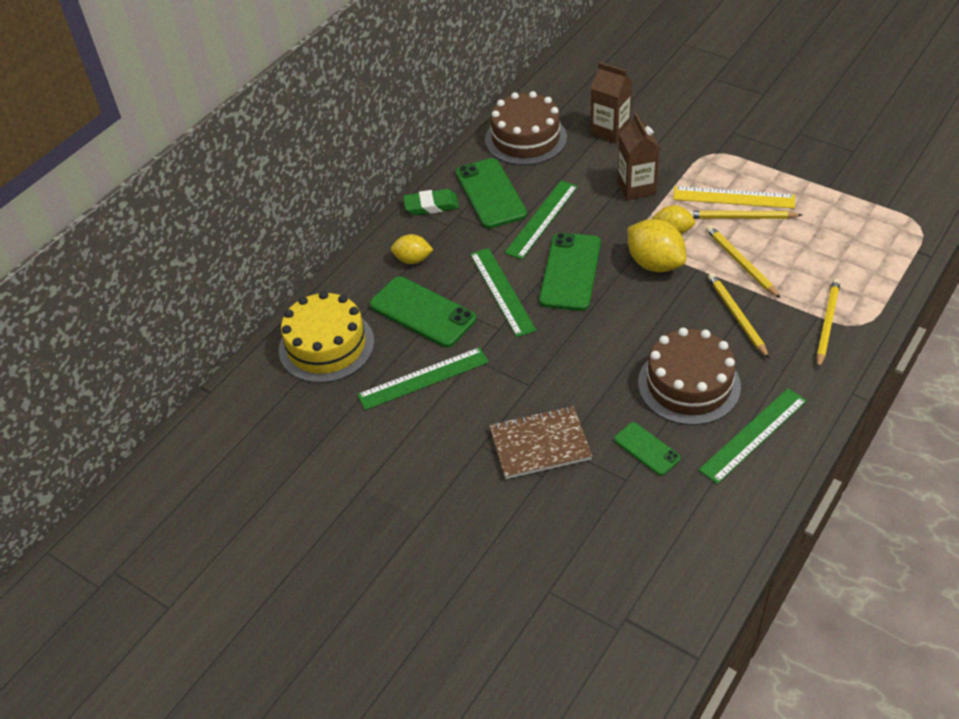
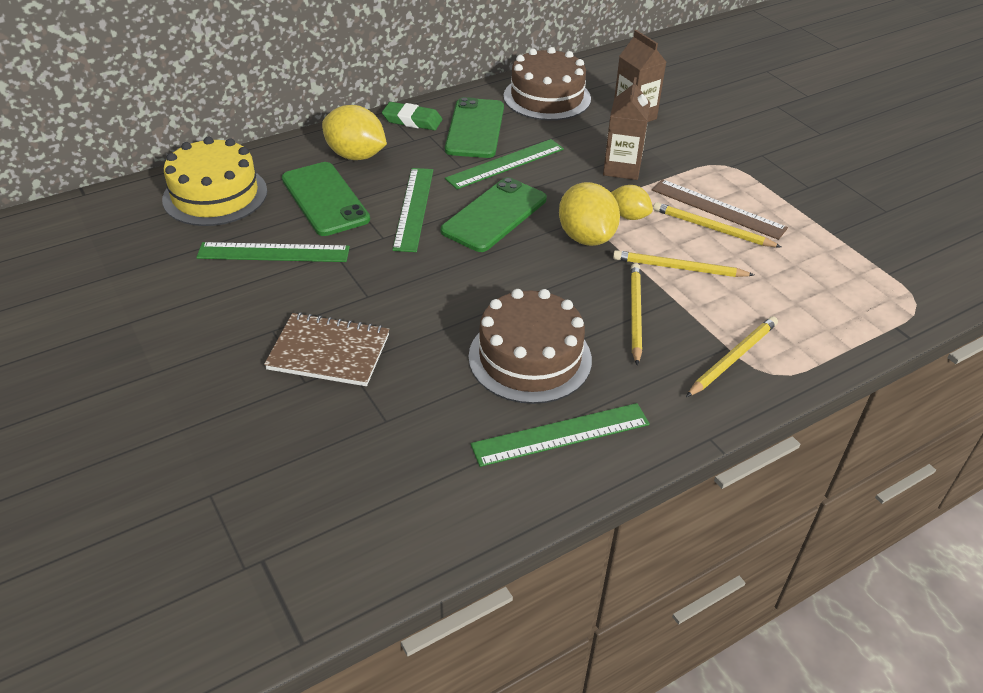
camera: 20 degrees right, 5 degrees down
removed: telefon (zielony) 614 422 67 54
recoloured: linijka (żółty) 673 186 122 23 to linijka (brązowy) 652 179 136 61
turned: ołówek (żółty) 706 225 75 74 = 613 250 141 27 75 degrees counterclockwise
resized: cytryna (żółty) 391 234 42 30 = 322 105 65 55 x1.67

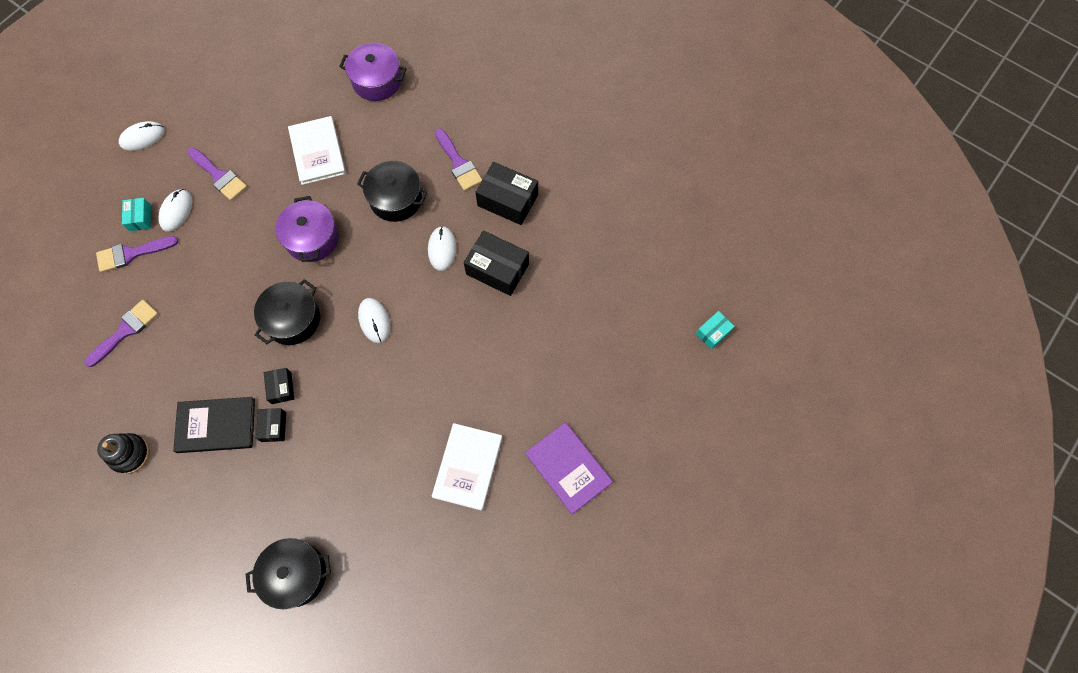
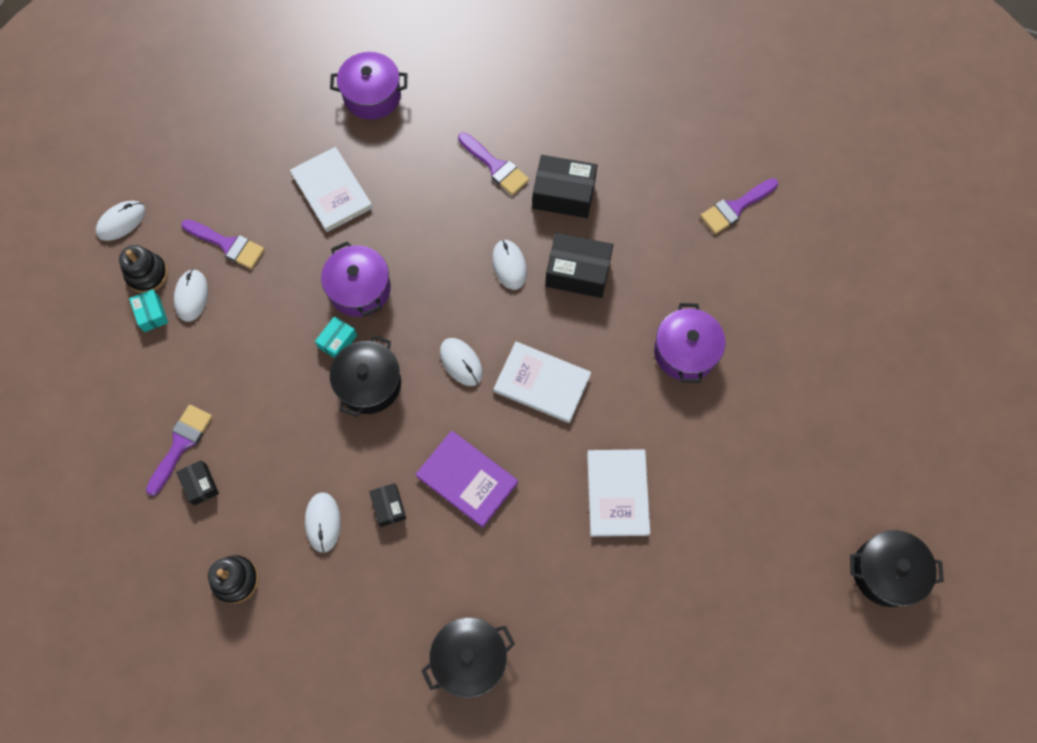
camera: 15 degrees left, 0 degrees up
added: zabawka nakładanka (czarny) 119 245 49 48; garnek (fioletowy) 654 303 72 80; książka (biały) 494 341 97 82
moved: garnek (czarny) 357 161 71 61 to 850 530 94 77; pędzel (fioletowy) 96 236 83 36 to 700 178 78 56; pudełko (turkusowy) 696 311 39 38 to 315 316 42 42; pudełko (czarny) 264 368 30 36 to 176 460 43 46; książka (fioletowy) 525 422 88 93 to 415 431 103 97
replaced: książka (czarny) 173 397 82 56 to myszka (biały) 305 492 36 61

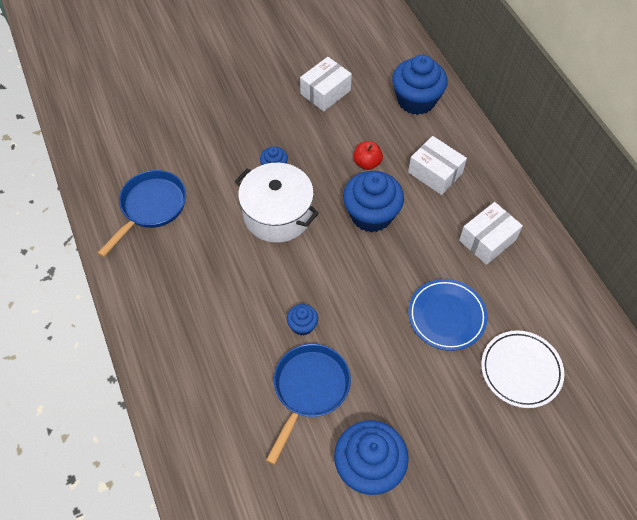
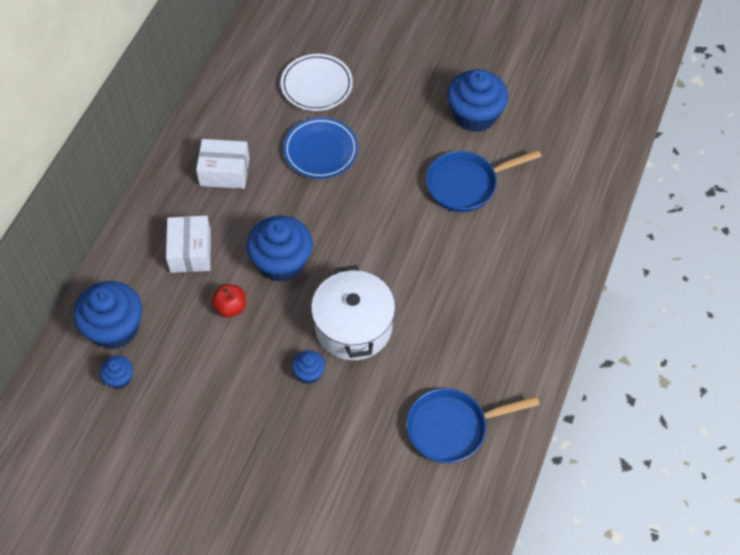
camera: 135 degrees left, 0 degrees up
removed: pudełko (biały) 300 57 52 54
moved: muffinka (niebieski) 287 304 31 32 to 100 355 33 34

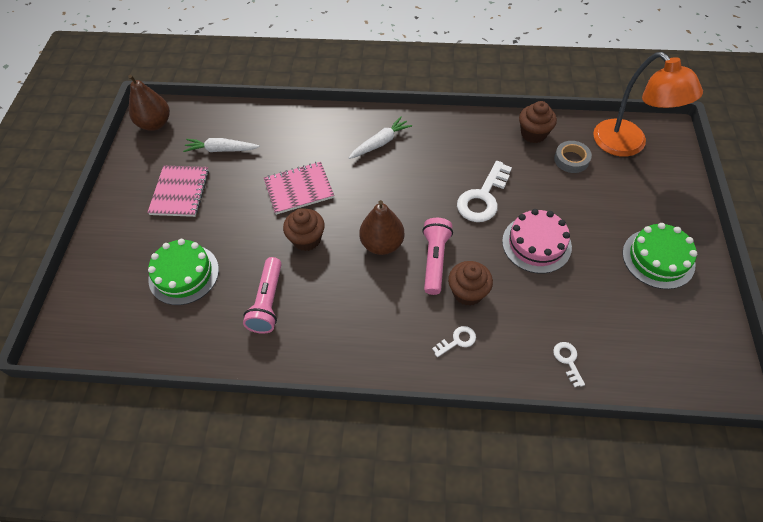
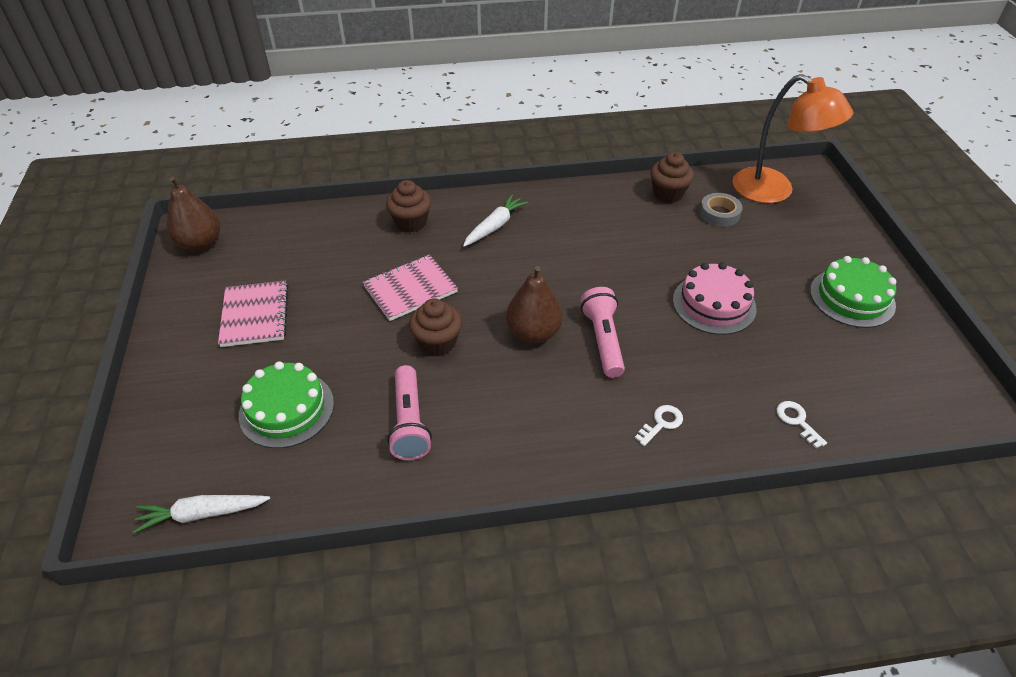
camera: 15 degrees left, 10 degrees down
removed: klucz (biały) 457 161 55 61
moved: marchewka (biały) 183 138 77 14 to 133 495 137 38; muffinka (brązowy) 448 261 45 45 to 386 180 45 53

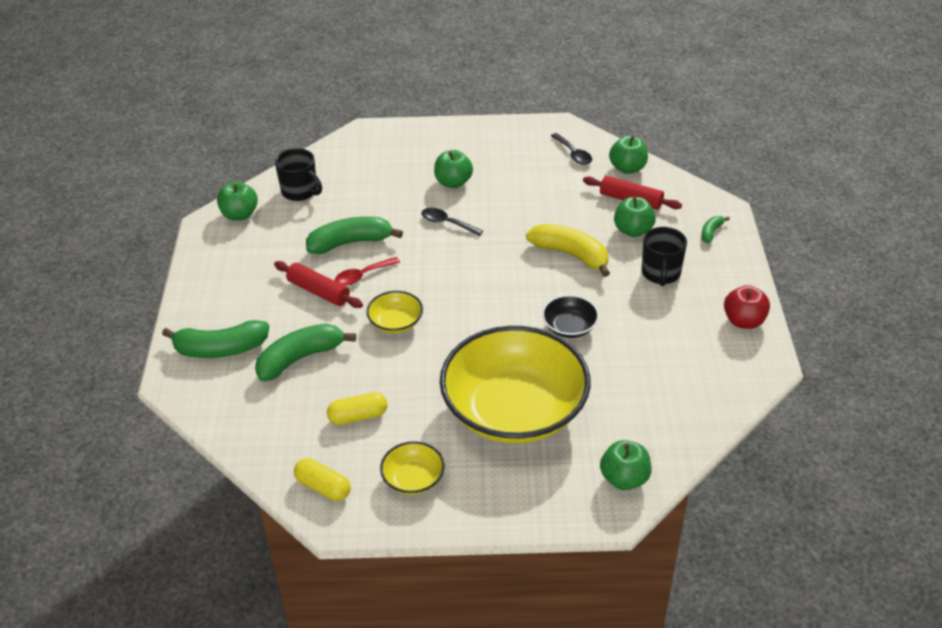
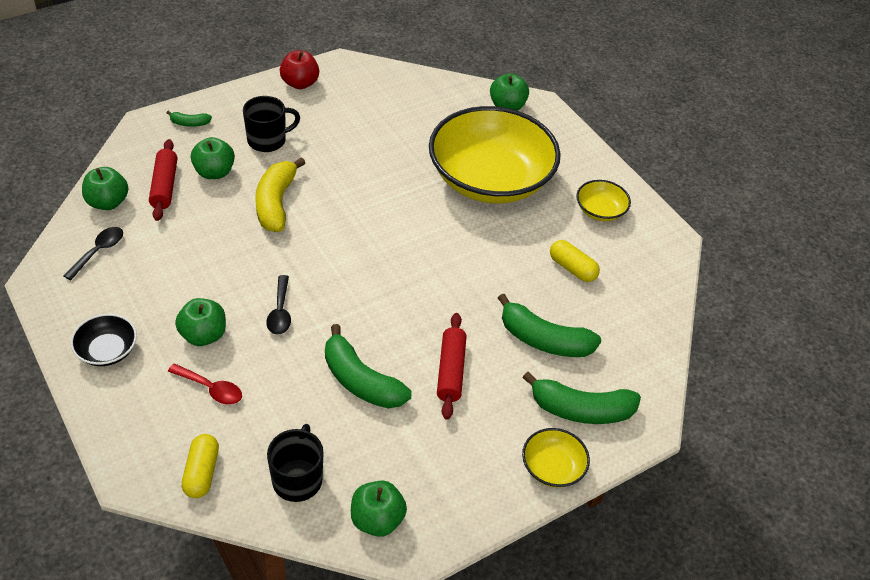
camera: 125 degrees left, 5 degrees up
moved: łyżka (czerwony) 335 257 65 29 to 168 364 74 41; miska (żółty) 366 291 57 42 to 522 428 68 60; miska (czarny) 542 295 57 43 to 71 314 66 52; kapsułka (żółty) 294 458 57 43 to 182 434 37 64
turned: banan (zielony) 162 320 107 38 = 522 372 119 52 135 degrees clockwise

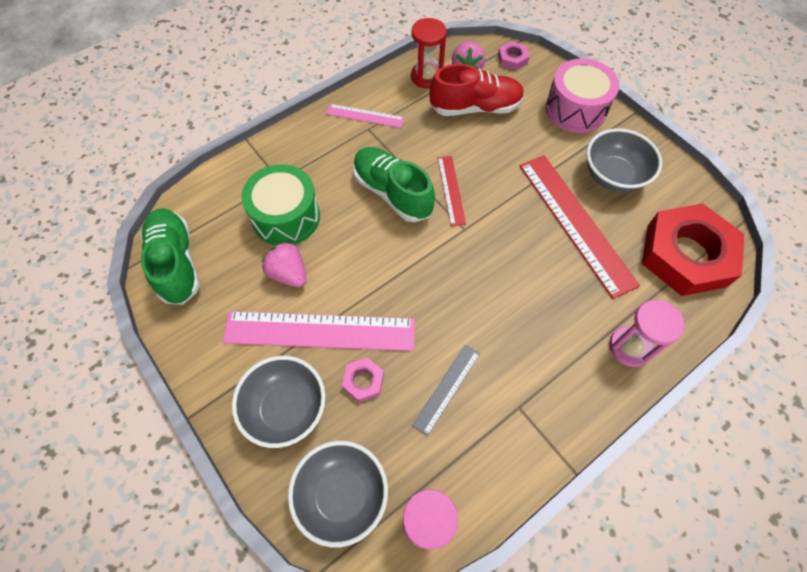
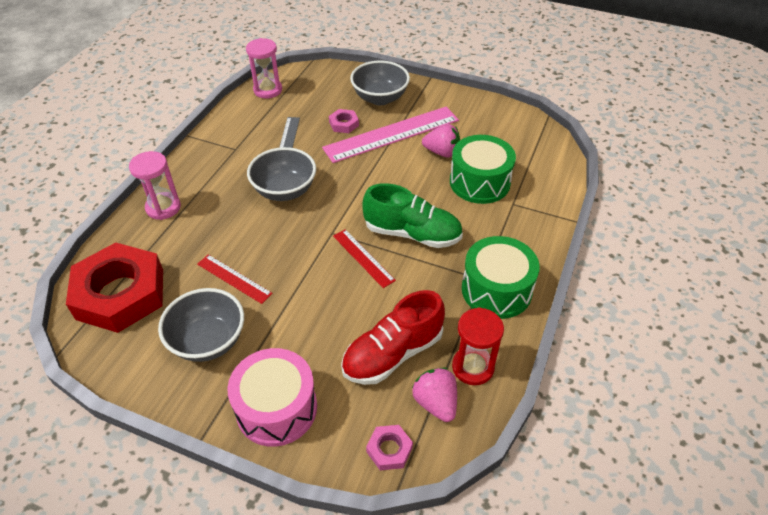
camera: 150 degrees right, 15 degrees down
removed: but (zielony) 141 208 59 97
moved: miska (szary) 288 441 100 106 to 247 147 69 54
replaced: linijka (różowy) 326 104 79 24 to bęben (zielony) 462 236 78 83
resized: linijka (czerwony) 519 155 121 144 = 197 255 76 49 x0.51

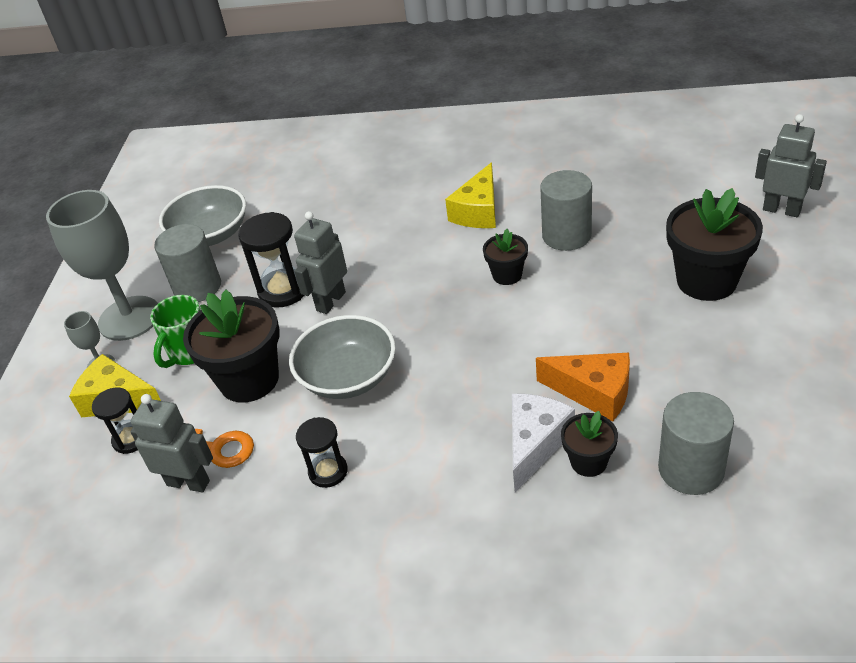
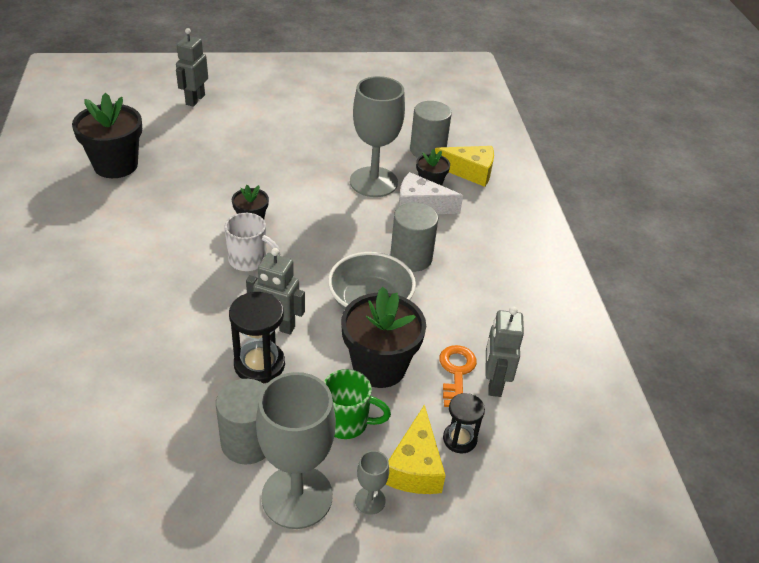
camera: 110 degrees left, 0 degrees up
removed: miska (szary) 159 185 87 61; klepsydra (czarny) 296 417 52 71
added: kubek (biały) 224 213 56 58
moved: ser (żółty) 445 162 51 66 to 435 146 59 41; walec (szary) 540 170 52 81 to 390 202 48 70; doniczka (czarny) 666 188 97 113 to 72 93 70 85
replaced: ser (pomarańczowy) 536 353 94 69 to kielich (szary) 350 76 55 121

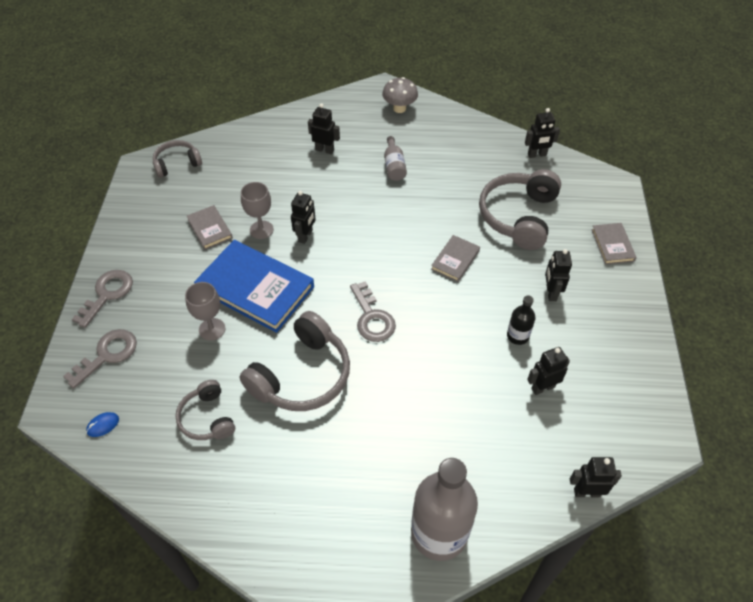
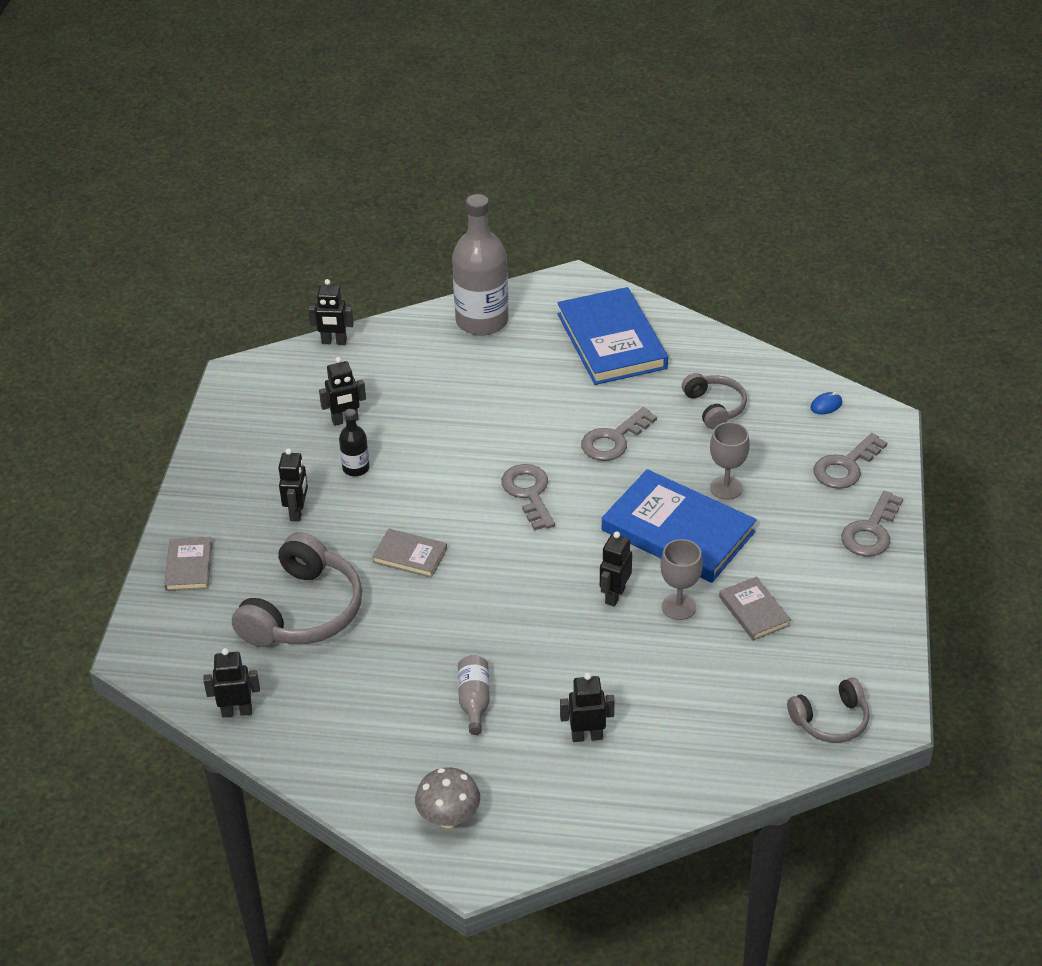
camera: 175 degrees left, 10 degrees down
added: książka (niebieski) 557 287 111 98
replaced: słuchawki (szary) 239 311 111 100 to klucz (szary) 581 407 76 54
turned: robot (czarny) 308 103 32 51 = 560 673 55 69 150 degrees clockwise; książka (szary) 431 235 49 47 = 372 529 75 49 75 degrees clockwise

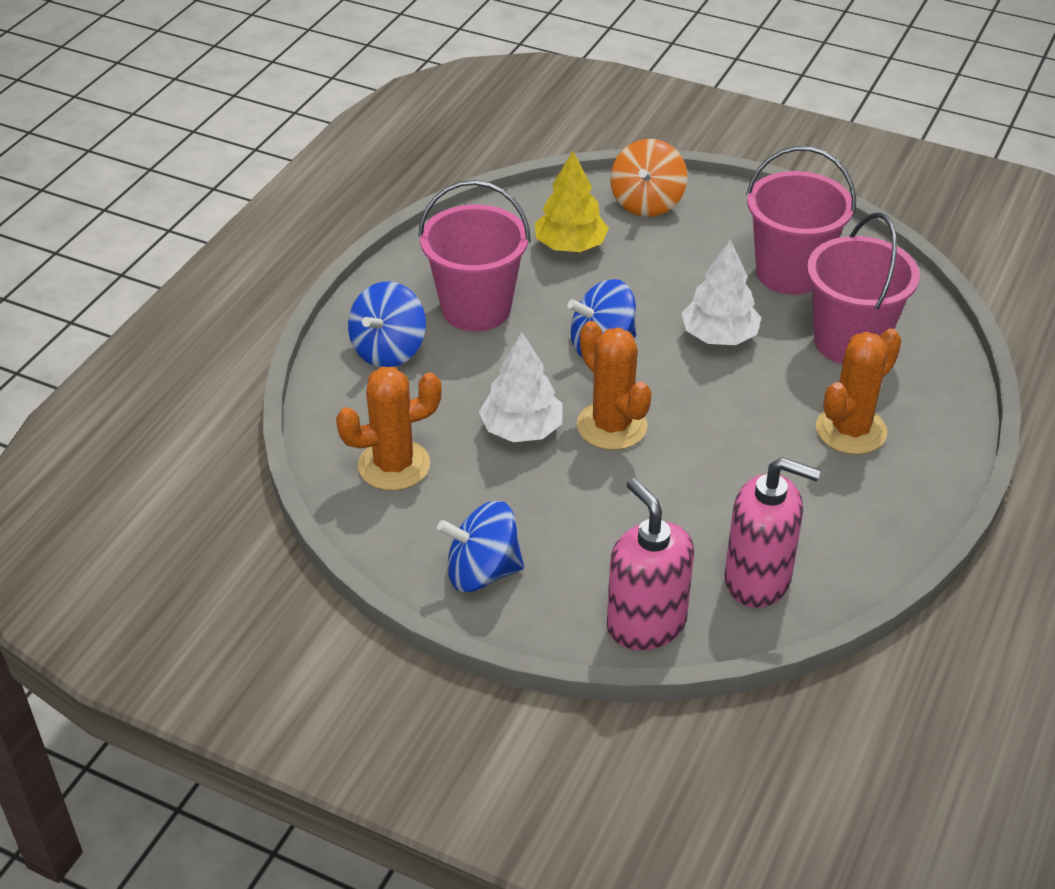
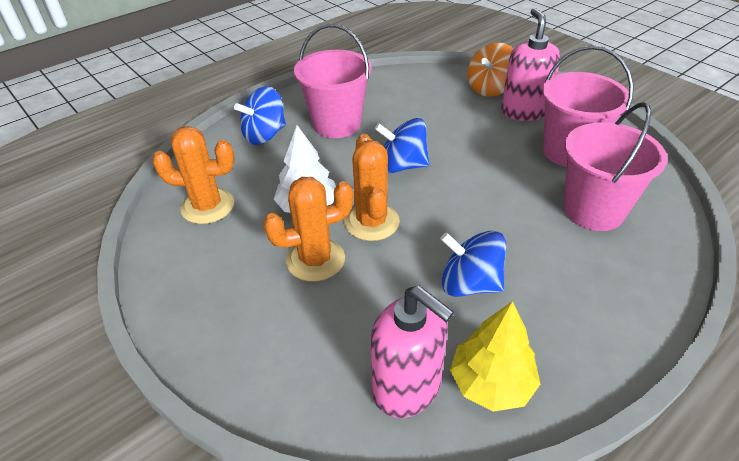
camera: 25 degrees right, 0 degrees up
removed: drzewko (biały) 682 240 79 105
moved: drzewko (żółty) 535 151 74 101 to 450 301 90 111; kaktus (pomarańczowy) 816 328 86 127 to 263 177 91 105; dozownik mydła (różowy) 607 478 87 172 to 501 8 60 113; bączek (niebieski) 437 501 87 91 to 440 231 67 66

